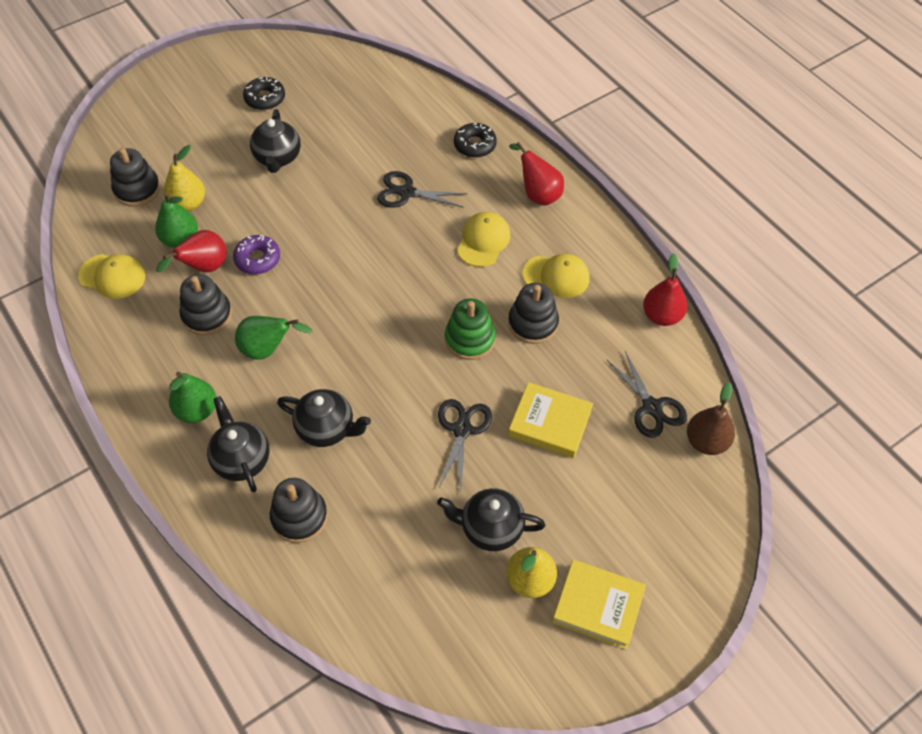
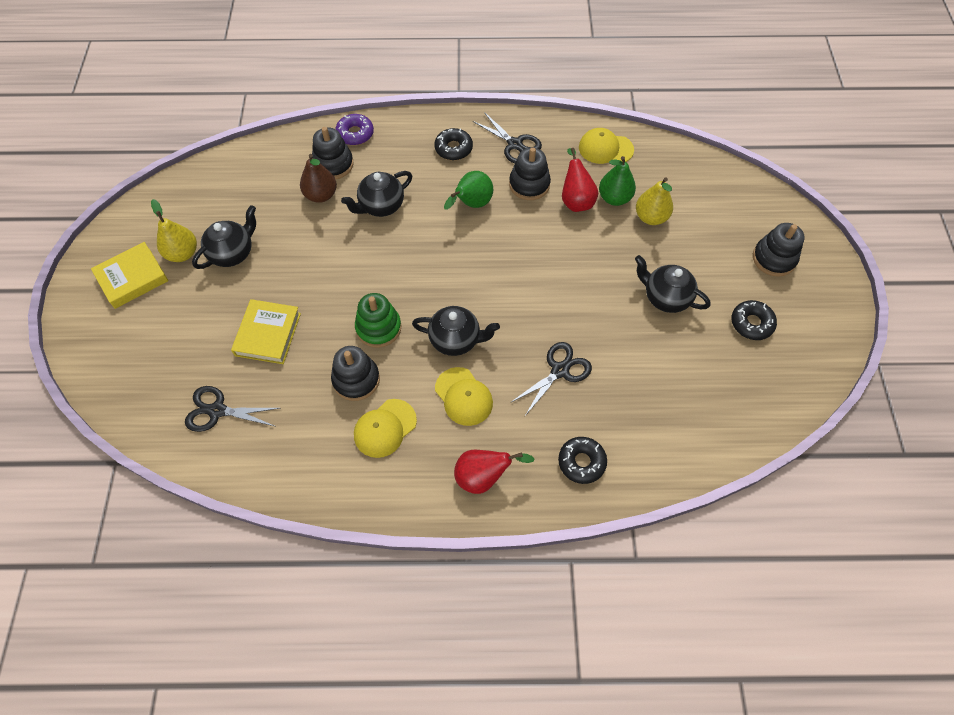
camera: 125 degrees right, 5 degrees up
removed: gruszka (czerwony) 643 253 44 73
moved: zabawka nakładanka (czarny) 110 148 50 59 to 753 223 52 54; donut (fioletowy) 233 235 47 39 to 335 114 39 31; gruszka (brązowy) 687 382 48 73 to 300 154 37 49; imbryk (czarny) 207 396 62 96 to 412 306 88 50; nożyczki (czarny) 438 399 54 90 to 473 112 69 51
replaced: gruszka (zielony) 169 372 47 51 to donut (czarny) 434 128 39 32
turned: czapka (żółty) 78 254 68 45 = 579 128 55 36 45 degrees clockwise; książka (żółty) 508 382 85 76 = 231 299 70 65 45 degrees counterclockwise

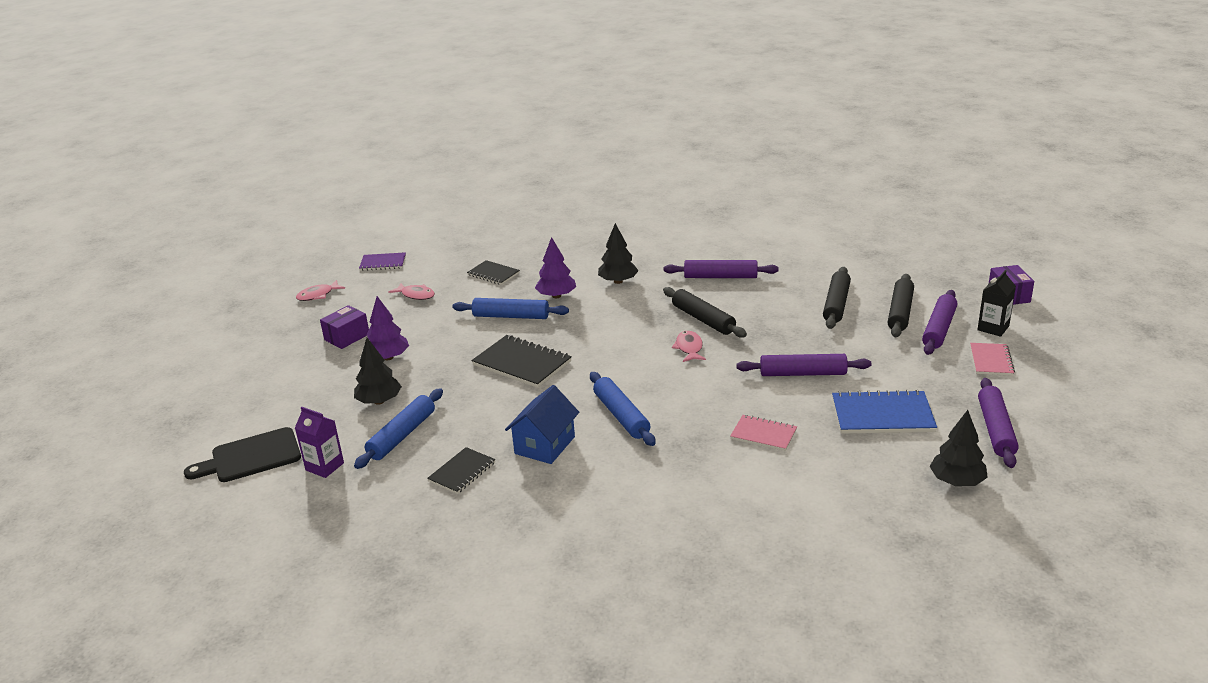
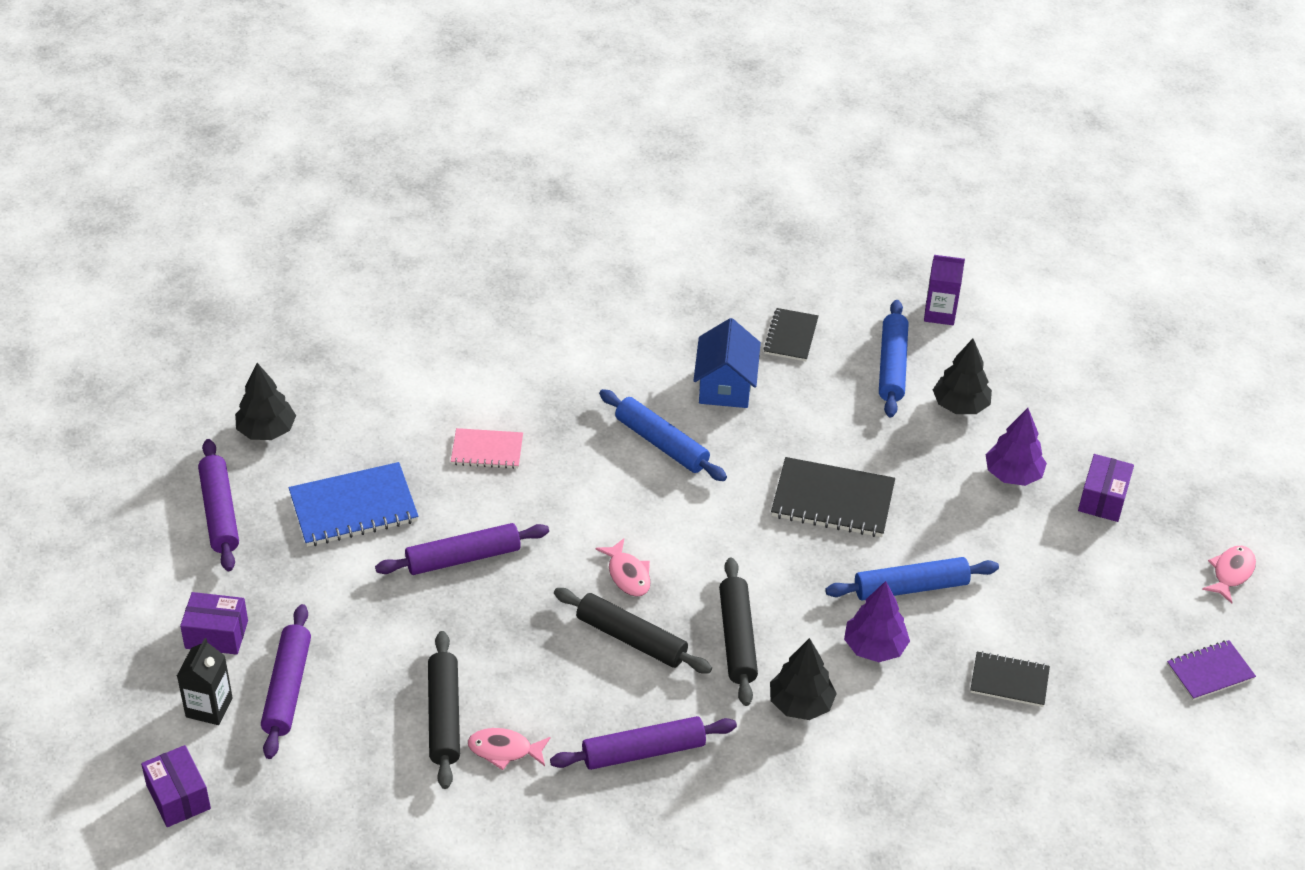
camera: 155 degrees right, 15 degrees up
removed: deska do krojenia (czarny) 184 427 117 55
moved: wałek do ciasta (czarny) 888 274 26 63 to 719 558 39 148; ryba (różowy) 389 283 46 17 to 468 728 83 42
replaced: zeszyt (różowy) 970 343 45 33 to pudełko (fioletowy) 180 592 68 63

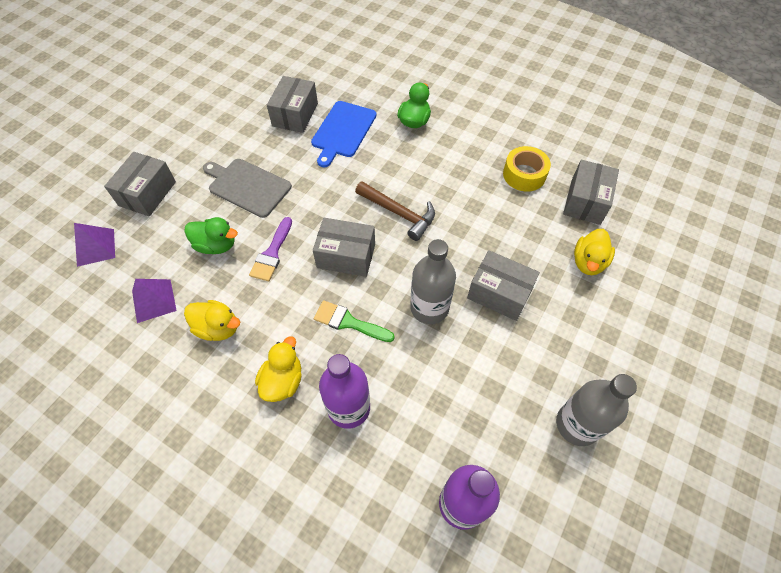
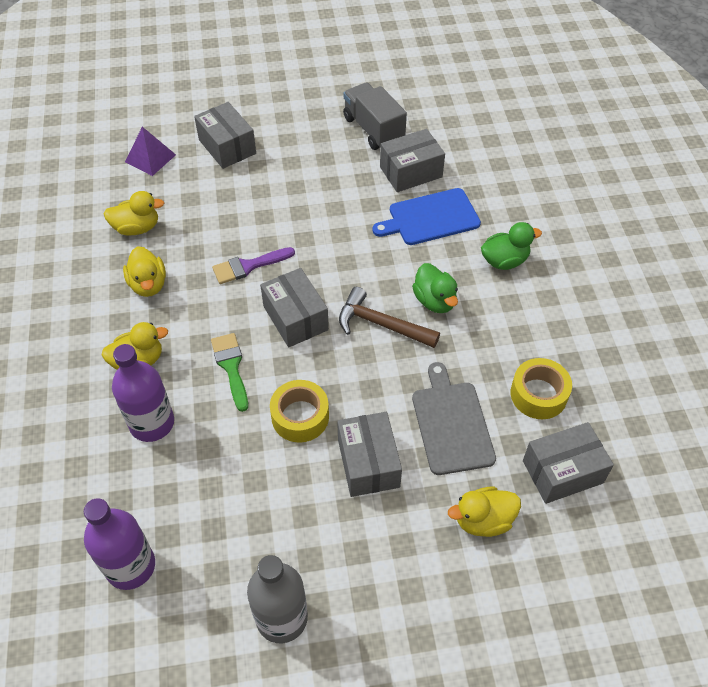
camera: 50 degrees right, 5 degrees down
added: ciężarówka (szary) 343 82 64 68
moved: deska do krojenia (szary) 203 159 89 59 to 412 362 84 113; kaczka (zielony) 184 217 54 37 to 412 263 46 50
replaced: butelka (szary) 410 239 46 85 to taśma klejąca (żółty) 270 380 59 63; piramida (fioletowy) 132 279 45 44 to kaczka (żółty) 104 191 60 45
turned: pudełko (szary) 104 152 72 64 = 194 102 62 67 75 degrees clockwise; młotek (brązowy) 355 181 80 60 = 339 287 101 61 120 degrees clockwise

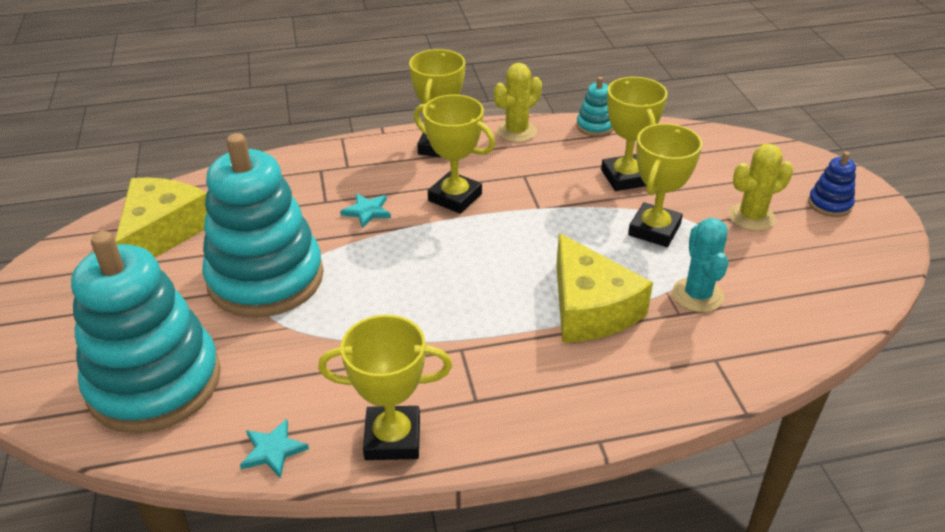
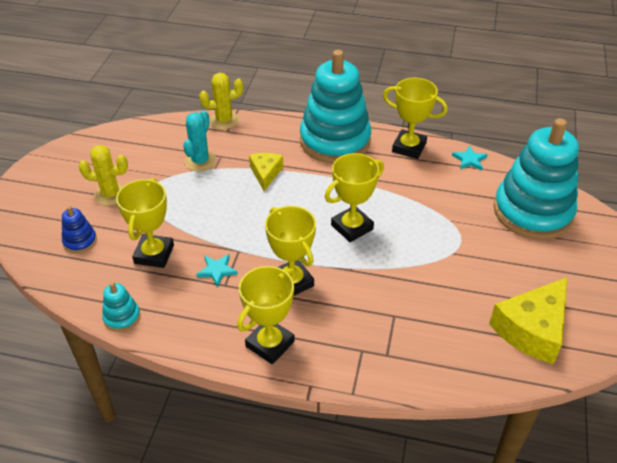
camera: 155 degrees left, 5 degrees up
moved: kaktus (żółty) 494 63 48 79 to 199 73 44 56; puchar (żółty) 628 123 74 124 to 325 153 59 89; zabawka nakładanka (turkusowy) 202 133 122 185 to 300 50 71 113; zabawka nakładanka (niebieski) 808 152 48 65 to 62 206 35 47; gwiazda (turkusowy) 340 194 51 34 to 196 254 42 33
resized: ser (żółty) 556 233 97 109 = 249 153 34 38 x0.57

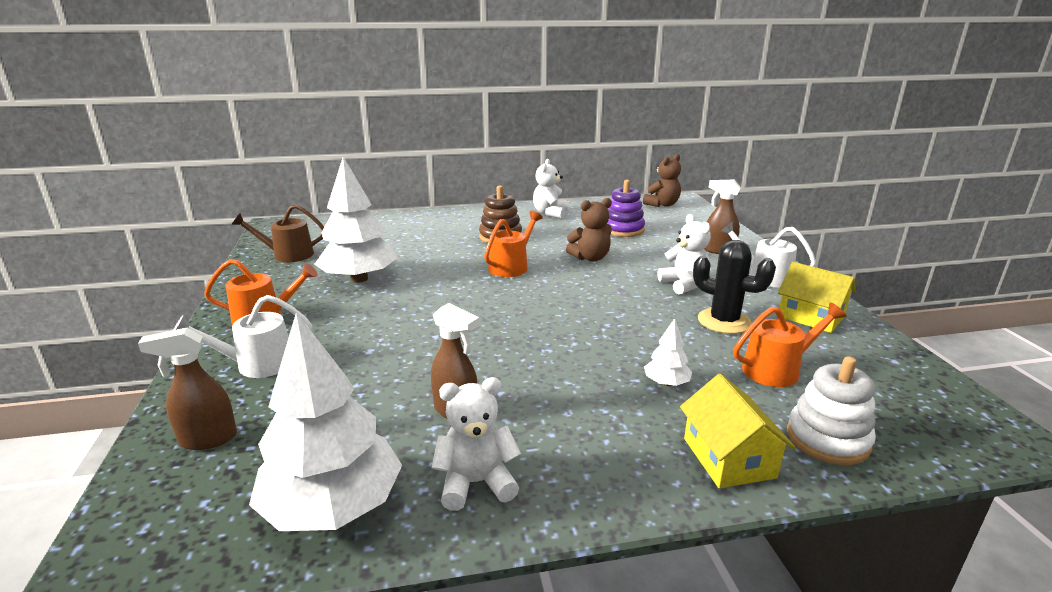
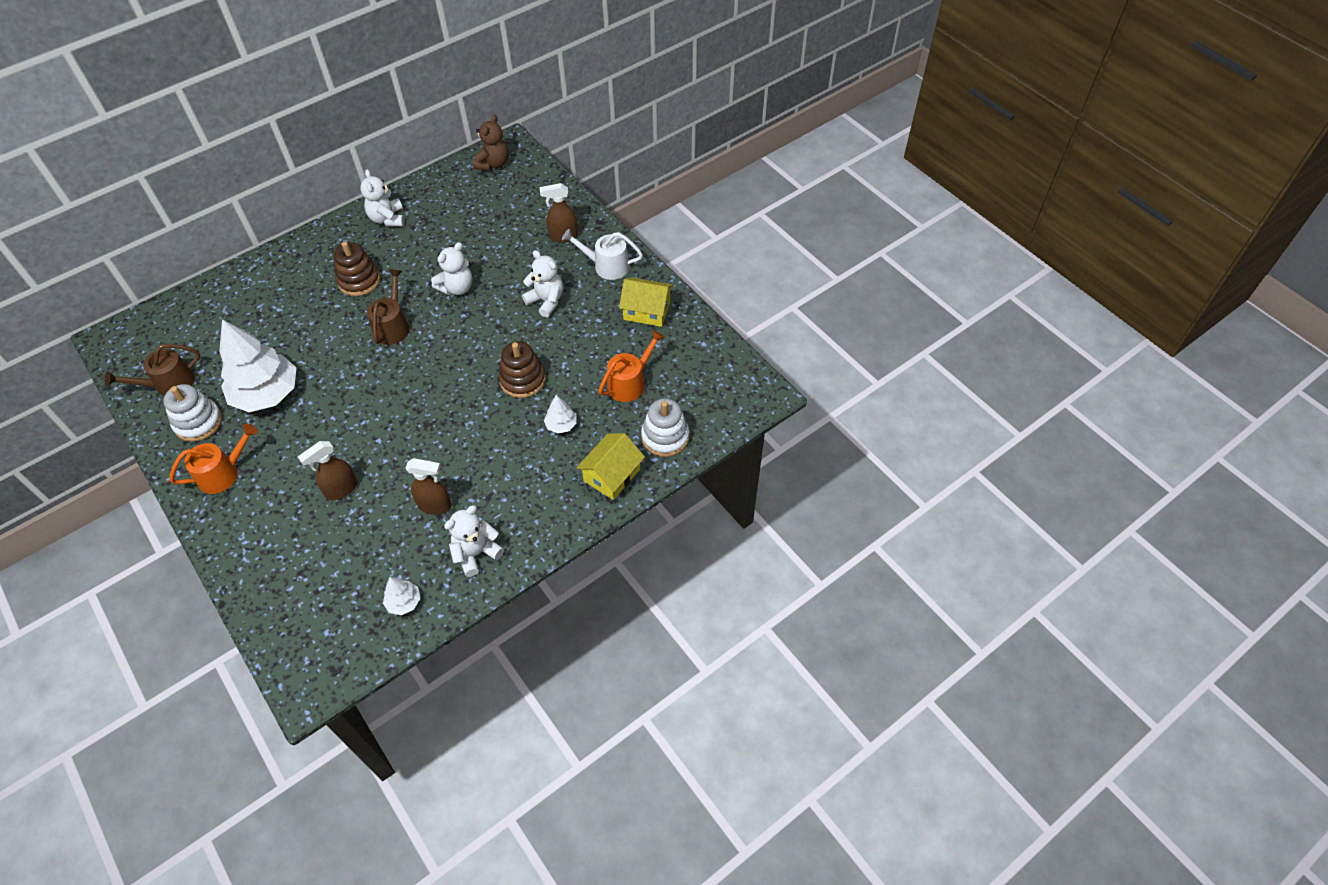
camera: 25 degrees left, 30 degrees up
removed: zabawka nakładanka (fioletowy) 607 180 38 57; kaktus (czarny) 693 240 83 94; konewka (biały) 173 295 139 83
added: zabawka nakładanka (brązowy) 499 341 47 57; zabawka nakładanka (biały) 163 384 59 58
moved: spryskiwacz (brązowy) 138 328 99 122 to 298 441 59 59
recoloured: miś (brązowy) 566 198 46 64 to miś (biały) 431 242 41 53; konewka (pomarańczowy) 484 211 59 66 to konewka (brązowy) 367 269 43 76
turned: domek (żółty) 680 374 116 114 = 576 433 69 67 75 degrees clockwise
resized: drzewko (biały) 249 312 153 219 = 383 577 37 38 x0.44

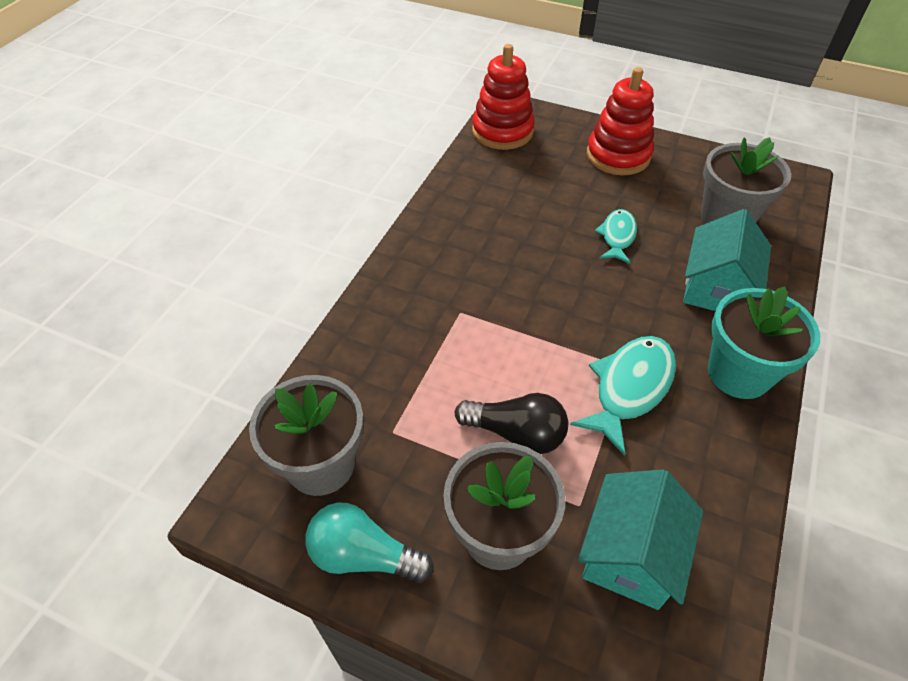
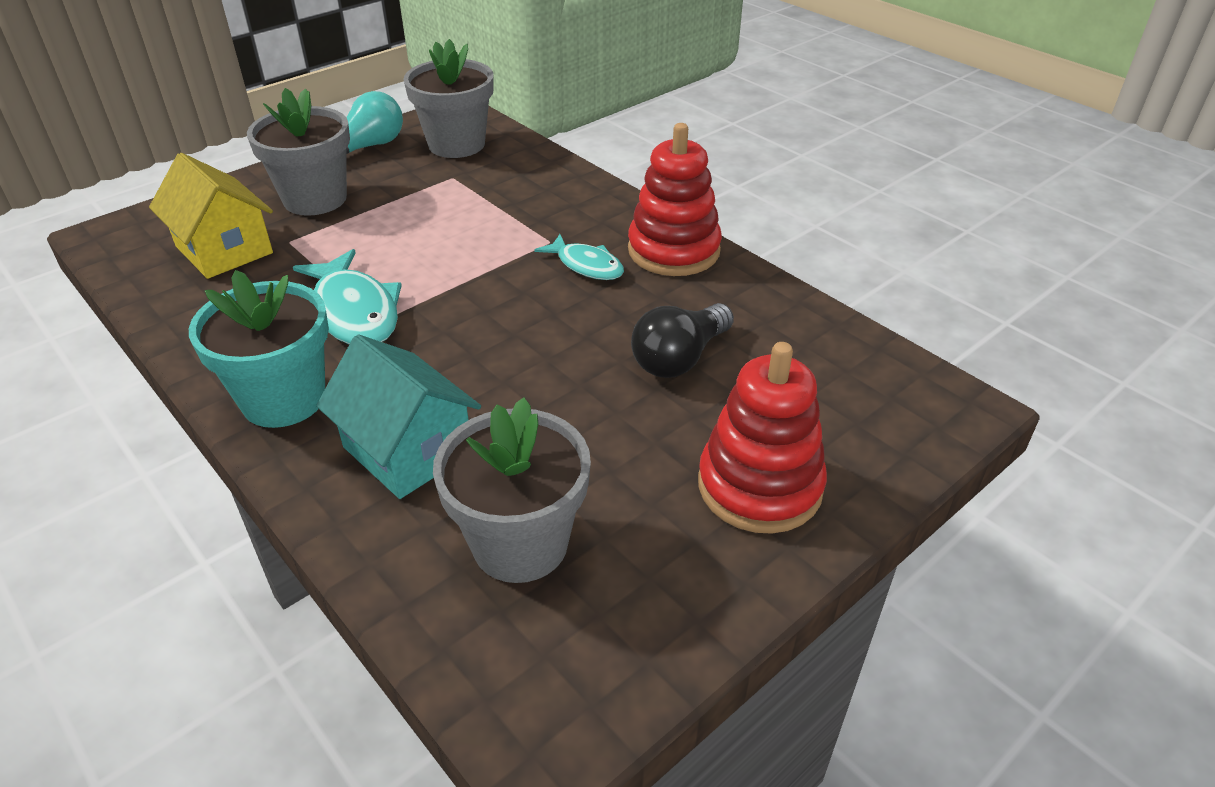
camera: 115 degrees right, 10 degrees down
moved: zabawka nakładanka (czerwony) 472 44 63 106 to 628 123 94 153; ryba (turkusowy) 595 209 42 55 to 534 234 90 46; żarówka (czarny) 455 393 113 61 to 631 303 103 75
recoloured: domek (turkusowy) 578 469 125 141 to domek (żółty) 149 153 124 126

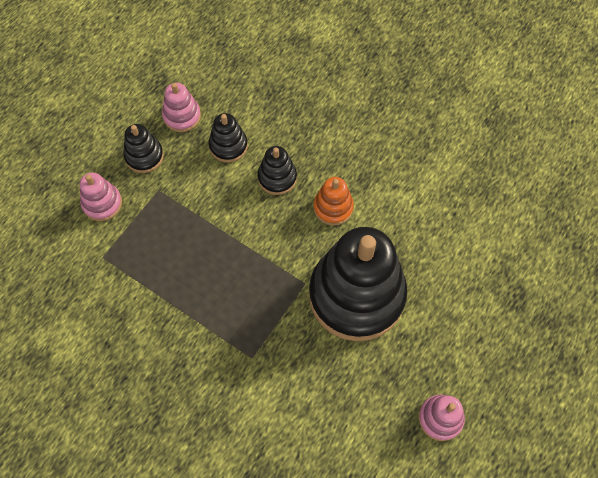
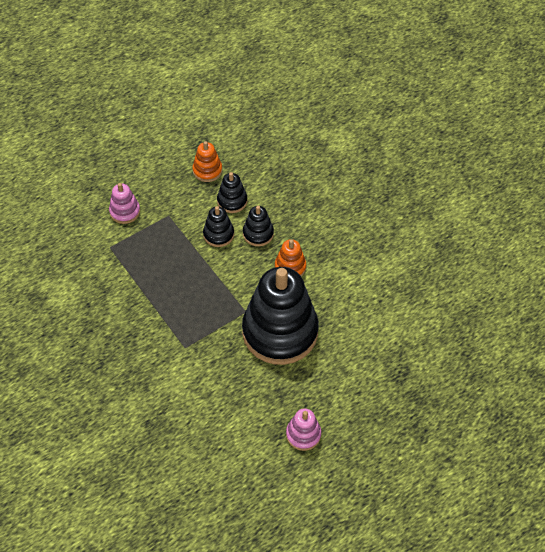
camera: 20 degrees right, 10 degrees down
moved: zabawka nakładanka (czarny) 123 124 41 49 to 203 206 31 41
recoloured: zabawka nakładanka (różowy) 162 83 39 49 to zabawka nakładanka (pomarańczowy) 192 141 30 41

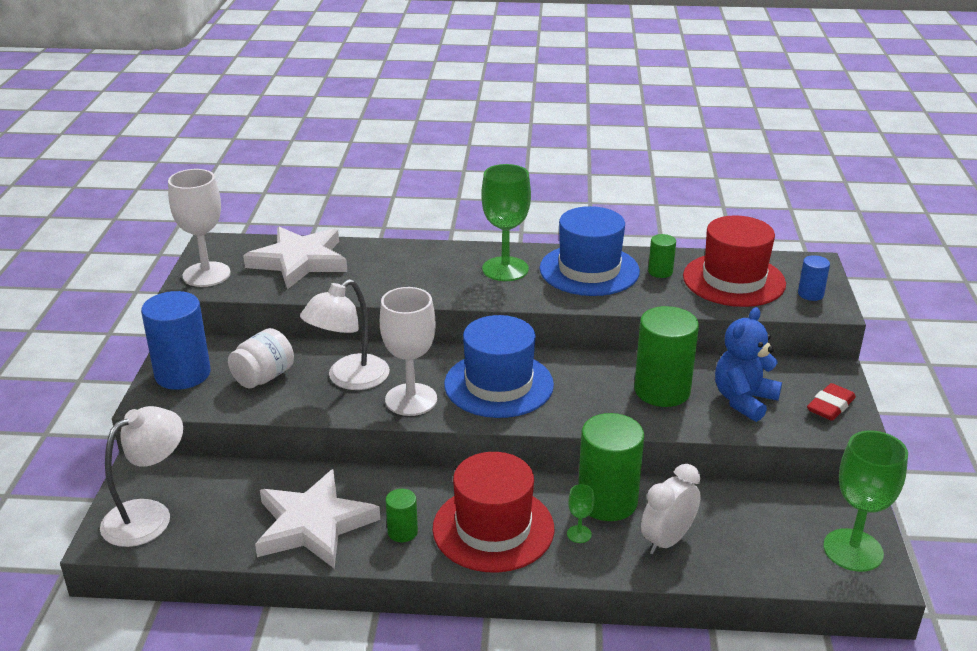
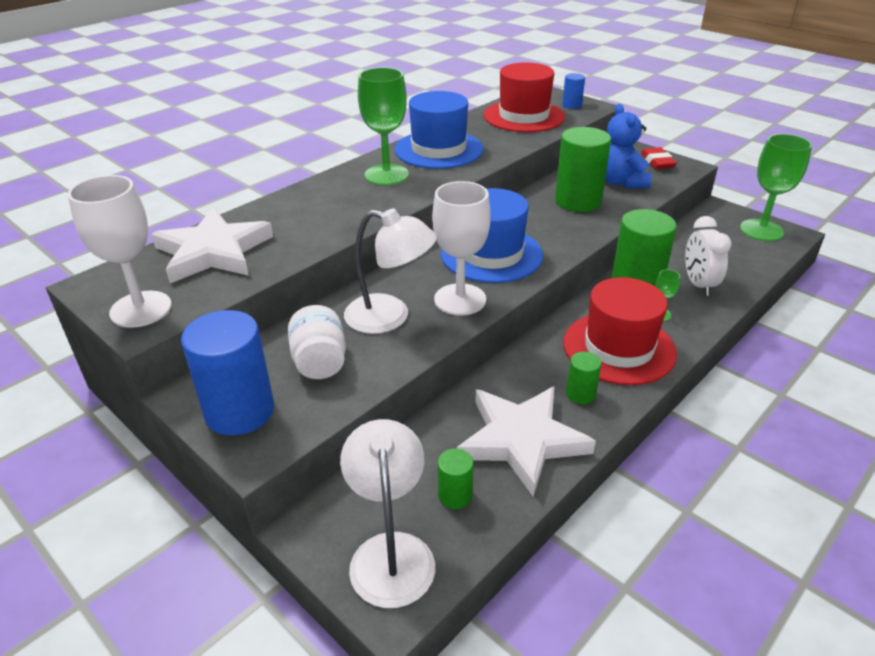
camera: 50 degrees left, 5 degrees up
moved: walec (zielony) 648 234 28 44 to 438 448 36 61
turned: lampka (biały) 300 279 90 111 = 344 208 93 126 60 degrees counterclockwise

